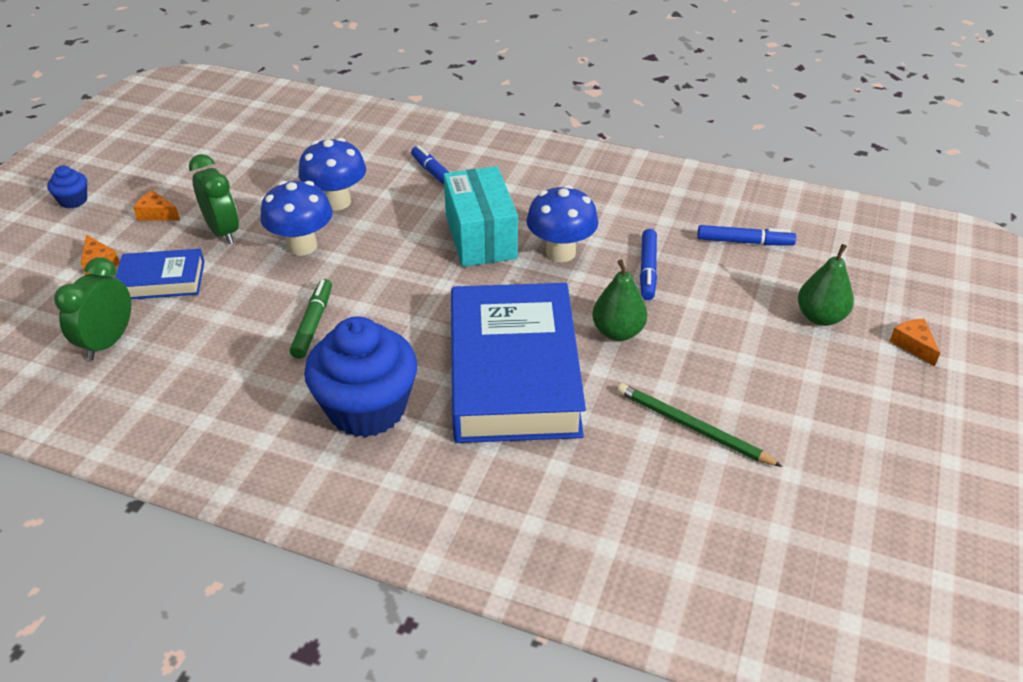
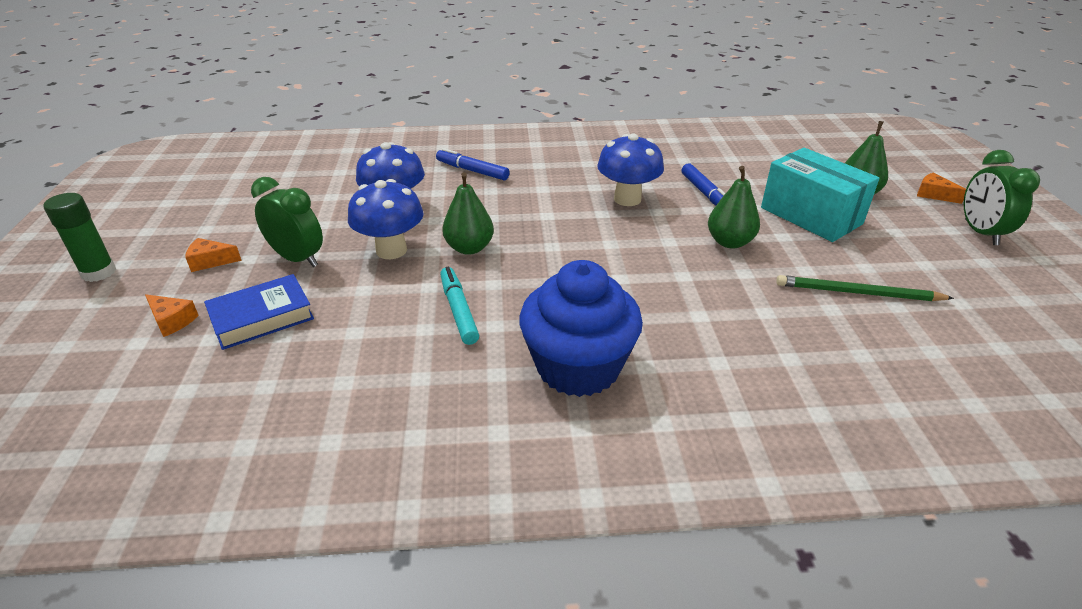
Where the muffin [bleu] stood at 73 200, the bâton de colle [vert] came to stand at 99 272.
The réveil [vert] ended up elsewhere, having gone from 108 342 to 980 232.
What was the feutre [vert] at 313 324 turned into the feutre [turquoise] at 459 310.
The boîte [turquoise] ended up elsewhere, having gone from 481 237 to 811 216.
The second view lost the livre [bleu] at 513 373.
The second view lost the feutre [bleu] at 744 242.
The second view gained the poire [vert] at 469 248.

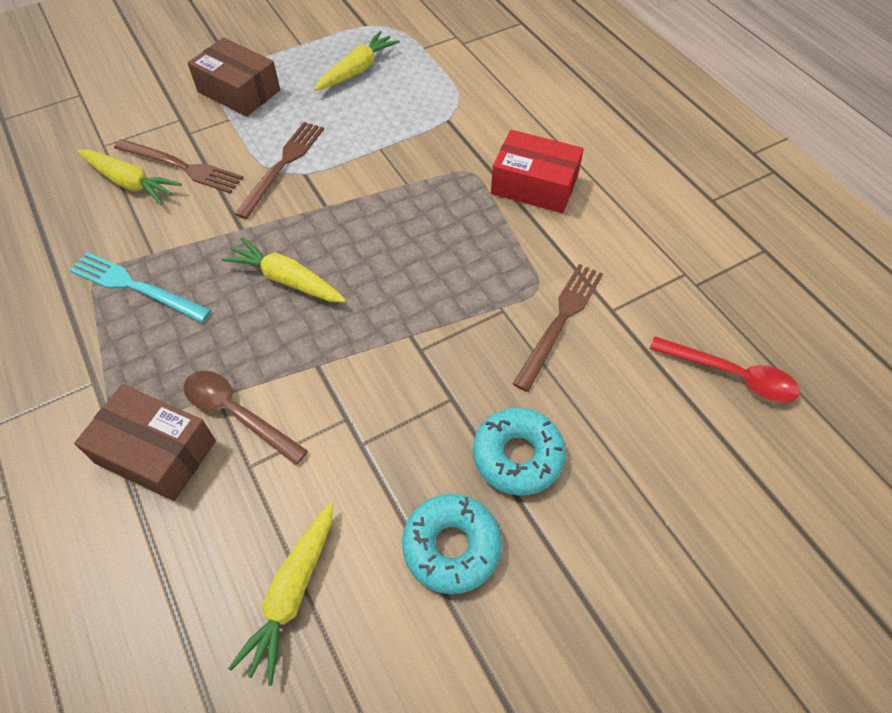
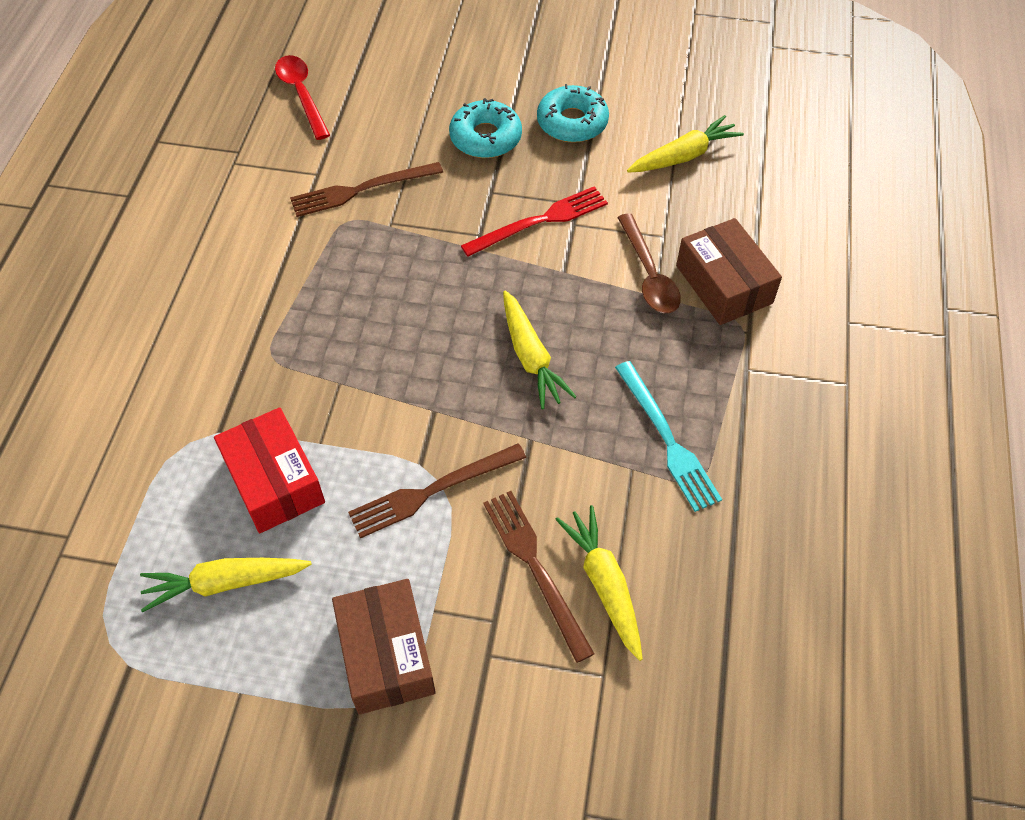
The boîte [rouge] ended up elsewhere, having gone from 534 185 to 274 481.
The second view gained the fourchette [rouge] at 540 221.

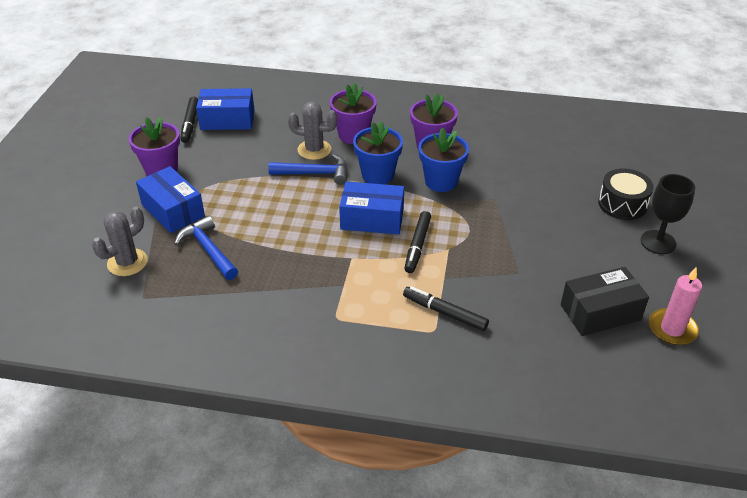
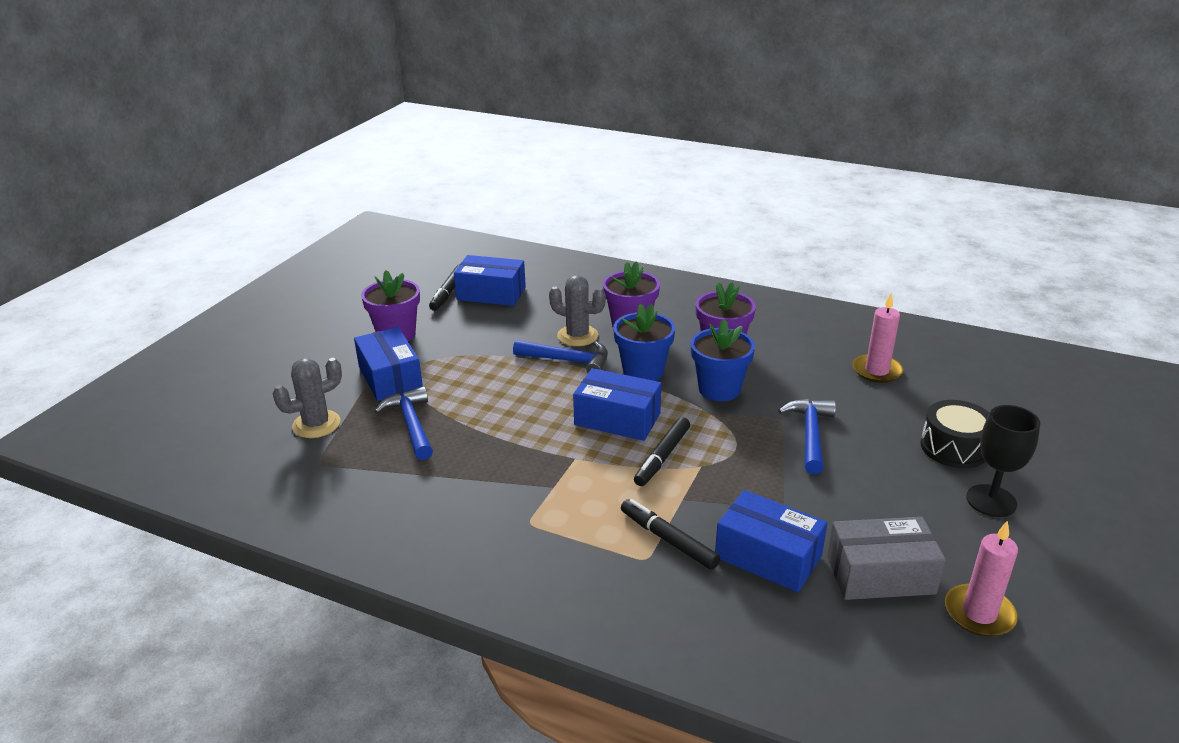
What was the boîte [noir] at 600 312 turned into the boîte [gris] at 880 574.
The second view gained the boîte [bleu] at 768 556.
The second view gained the marteau [bleu] at 810 435.
The second view gained the bougie [rose] at 877 371.

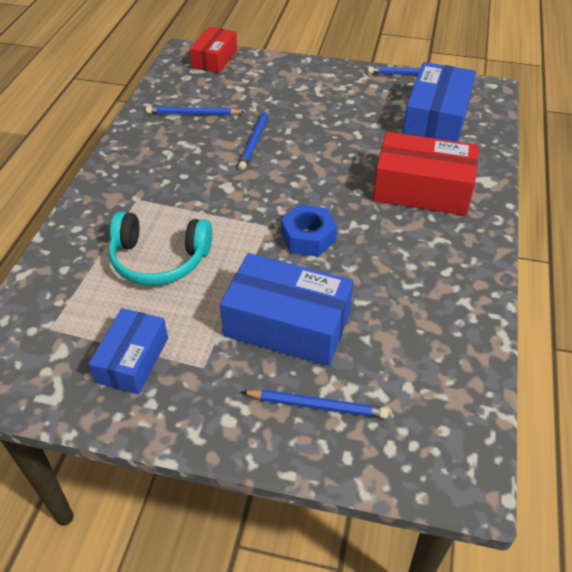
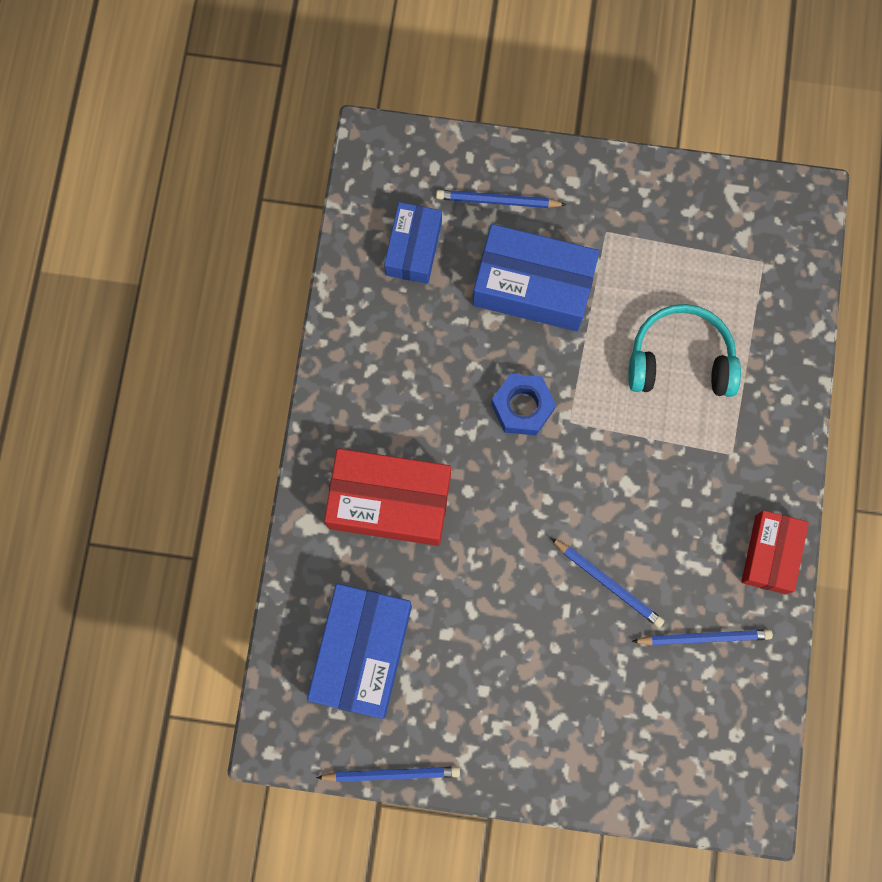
The boîte [bleu] ended up elsewhere, having gone from 132 360 to 413 248.
The boîte [rouge] ended up elsewhere, having gone from 214 59 to 770 554.
The crayon [bleu] at 255 140 ended up facing another way, 120 degrees clockwise from before.

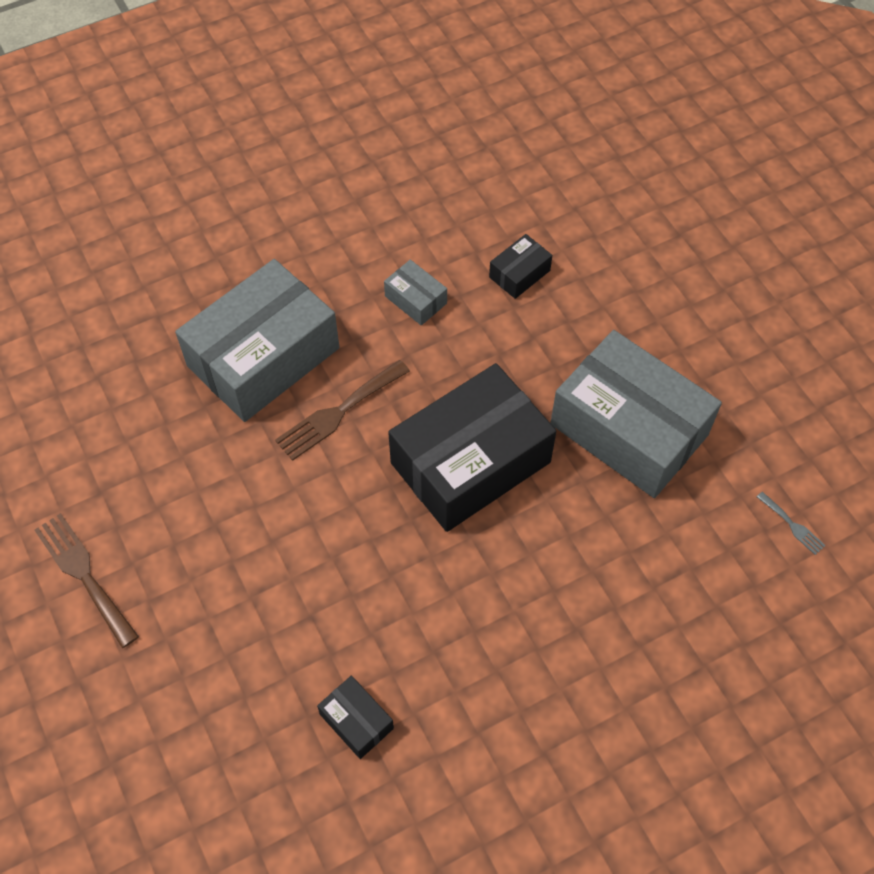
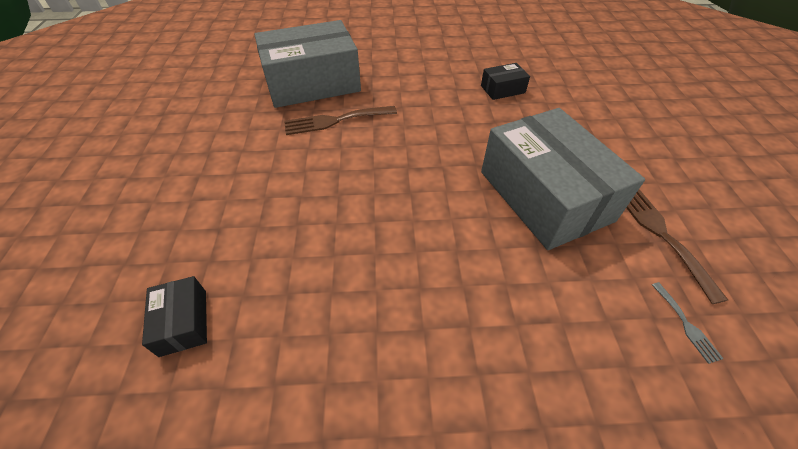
The fourchette [marron] ended up elsewhere, having gone from 84 574 to 660 233.
The second view lost the boîte [gris] at 415 300.
The second view lost the boîte [noir] at 470 462.

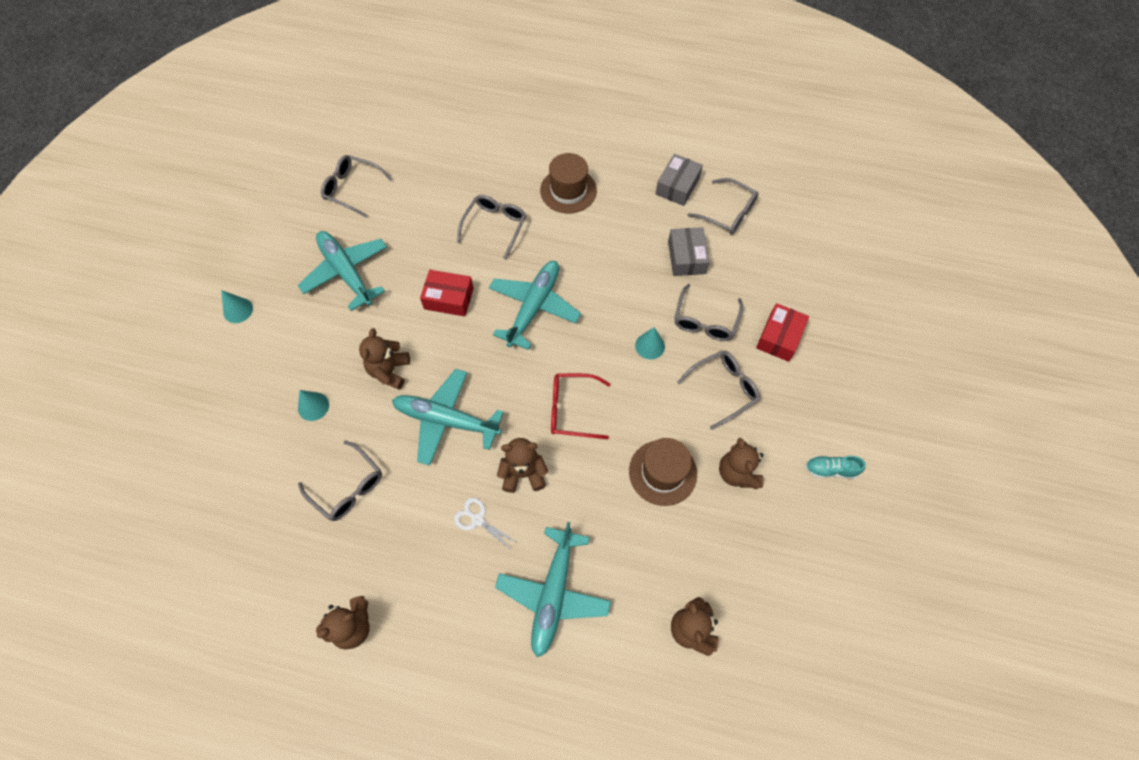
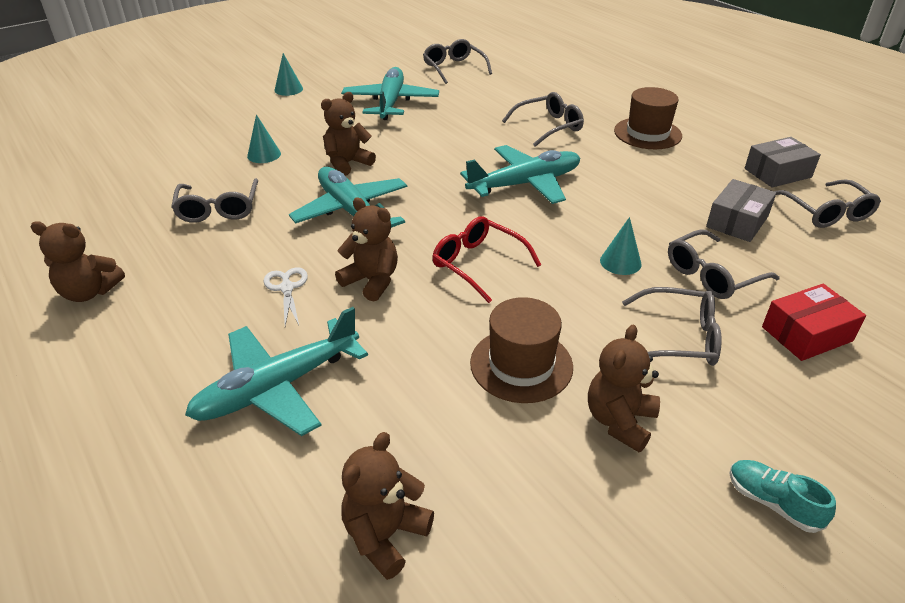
The second view lost the boîte [rouge] at 449 298.

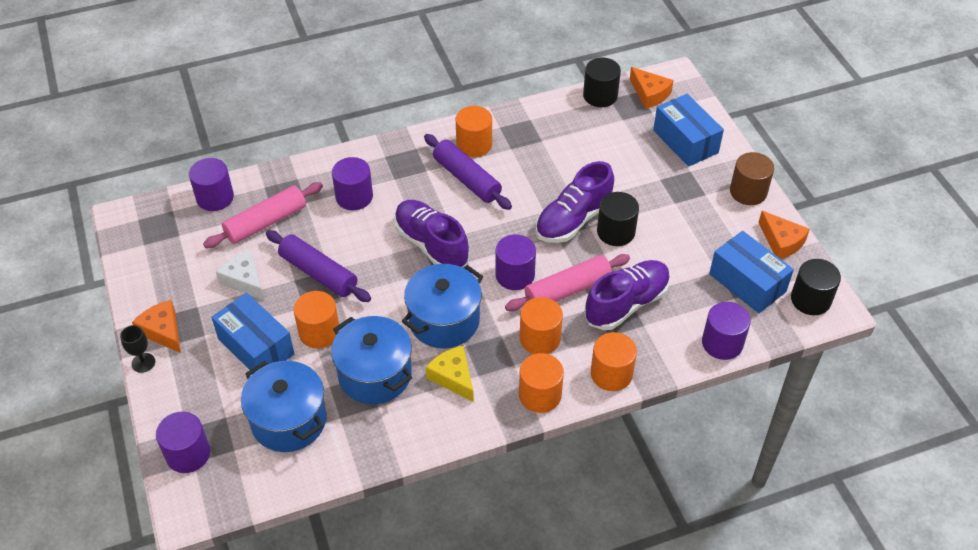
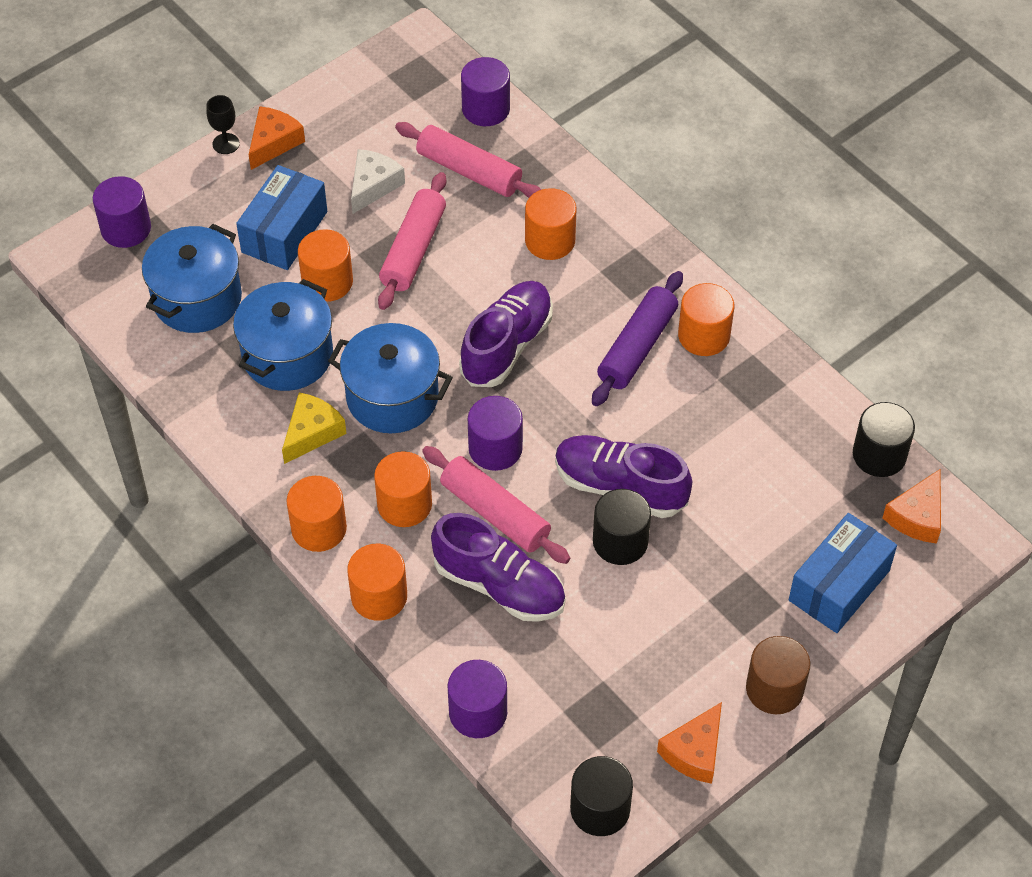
What was the rouleau à pâtisserie [violet] at 318 273 turned into the rouleau à pâtisserie [rose] at 413 249.
What was the cylindre [violet] at 354 197 turned into the cylindre [orange] at 550 240.
The second view lost the boîte [bleu] at 747 283.

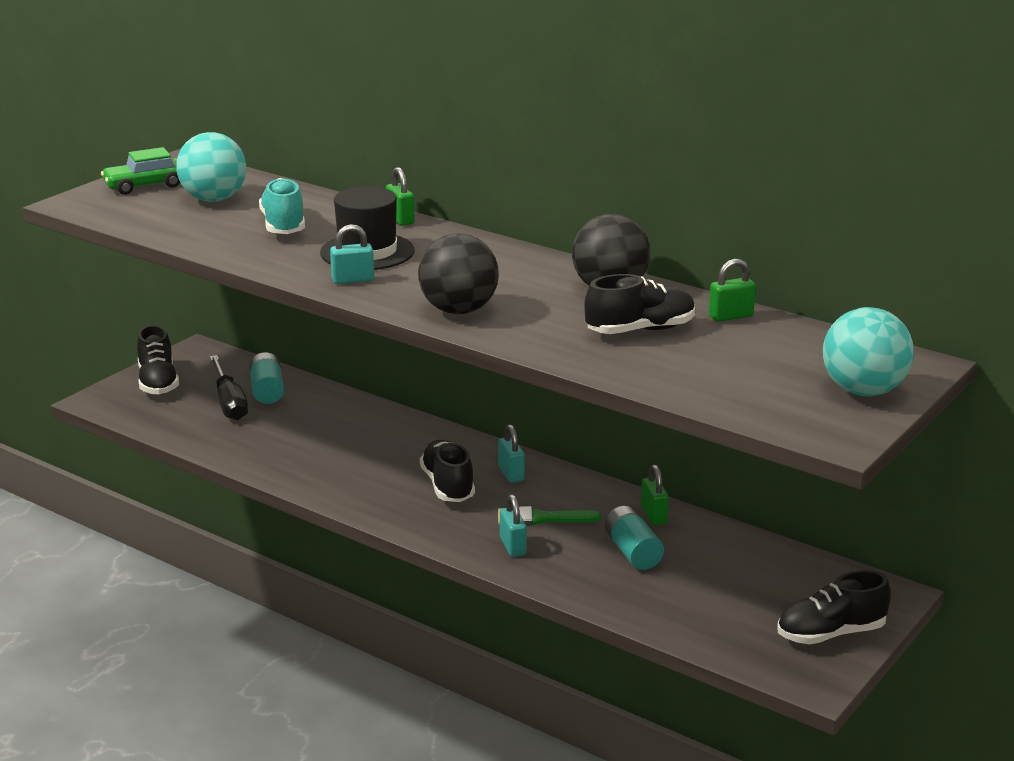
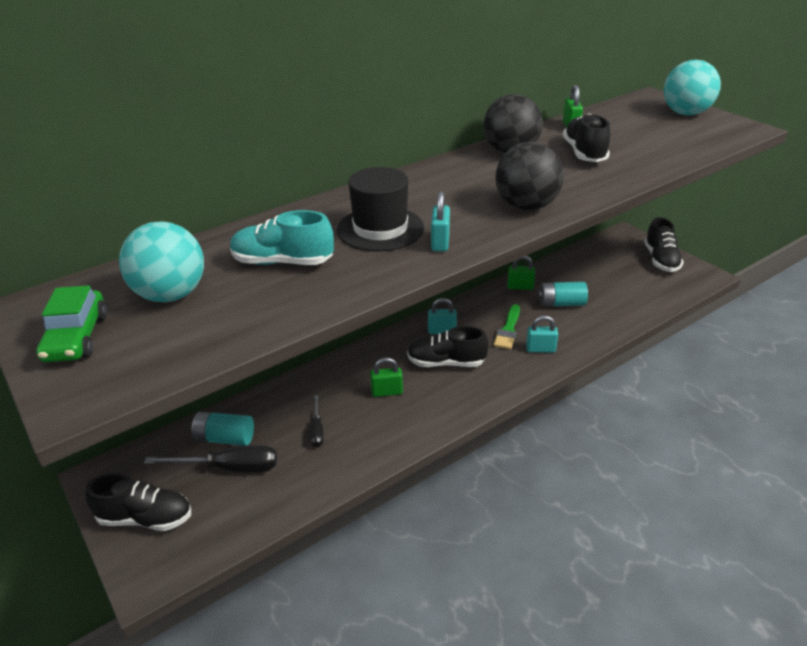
The cadenas [vert] ended up elsewhere, having gone from 400 219 to 387 392.
The second view gained the tournevis [noir] at 317 430.

